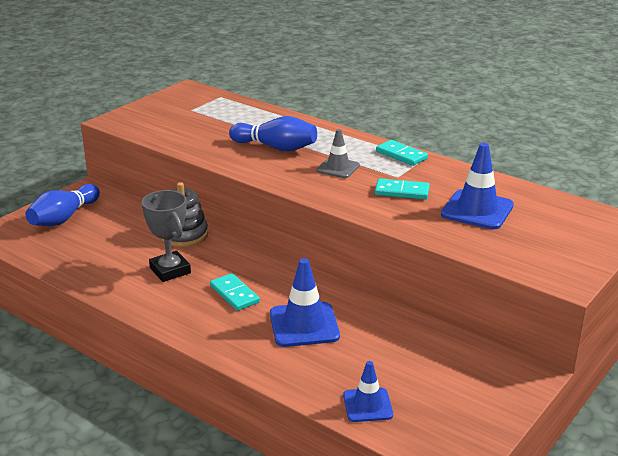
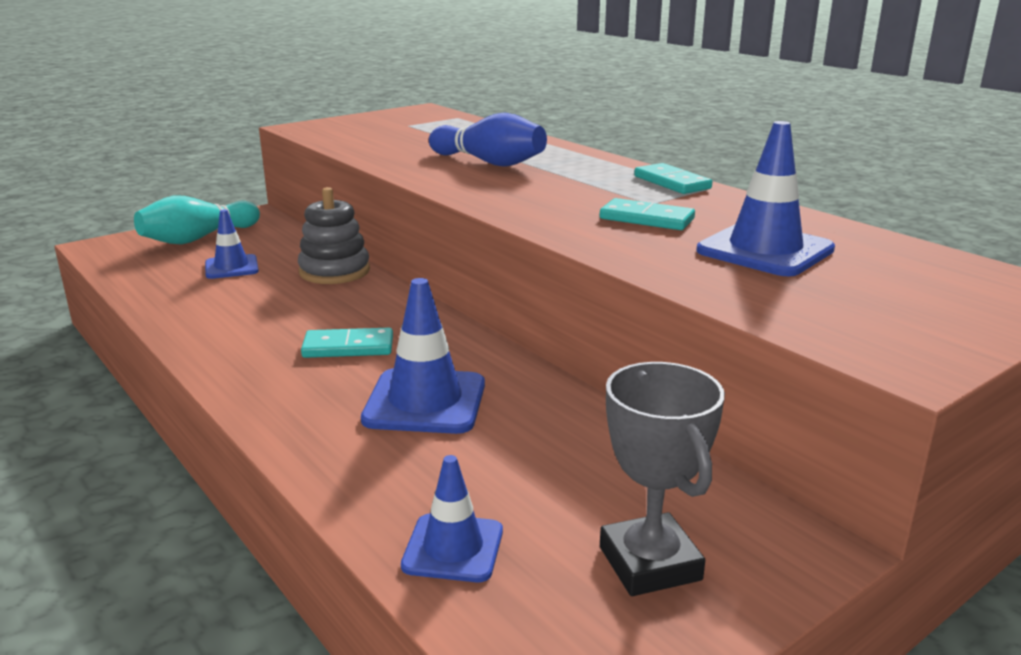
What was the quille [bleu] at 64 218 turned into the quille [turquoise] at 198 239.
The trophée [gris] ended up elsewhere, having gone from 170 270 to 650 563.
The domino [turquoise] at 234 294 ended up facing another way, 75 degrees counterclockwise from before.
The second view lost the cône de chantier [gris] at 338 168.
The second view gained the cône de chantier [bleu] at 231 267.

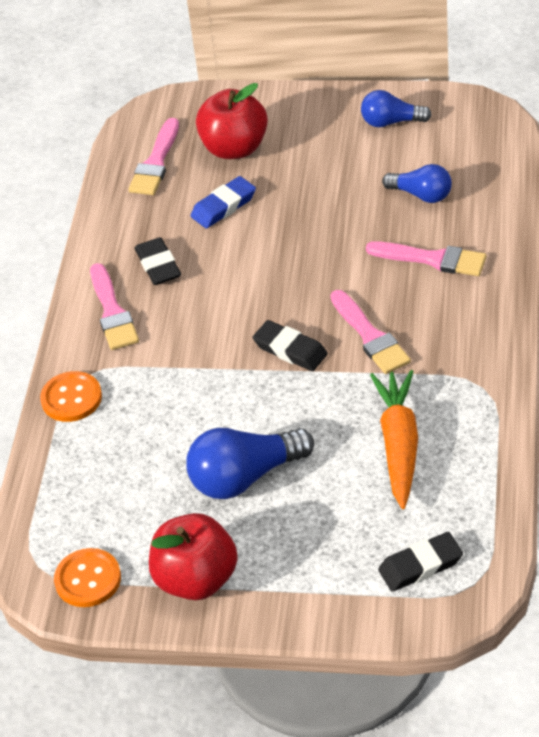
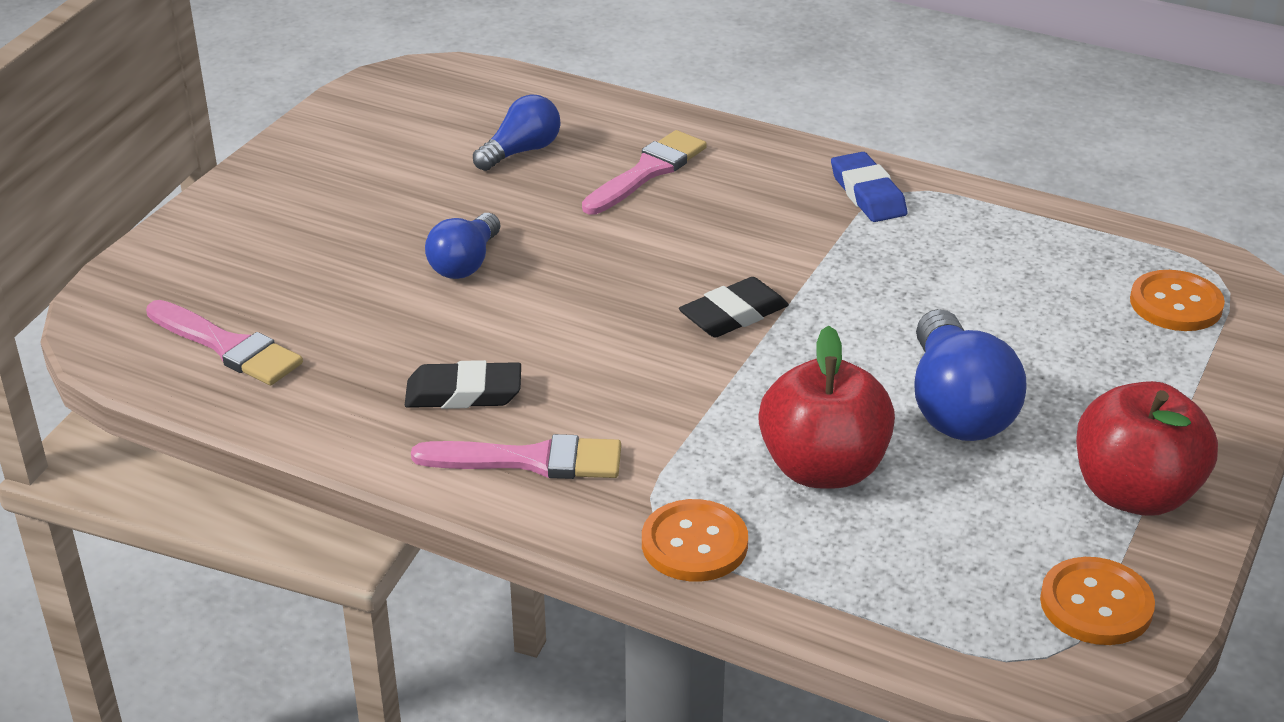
The gomme [bleu] ended up elsewhere, having gone from 224 206 to 868 194.
The pomme [rouge] ended up elsewhere, having gone from 234 148 to 823 469.
The second view lost the pinceau [rose] at 370 336.
The ampoule [bleu] ended up elsewhere, having gone from 391 122 to 465 263.
The second view lost the carotte [orange] at 399 445.
Where the gomme [noir] stood at 420 566, the bouton [orange] came to stand at 1176 304.

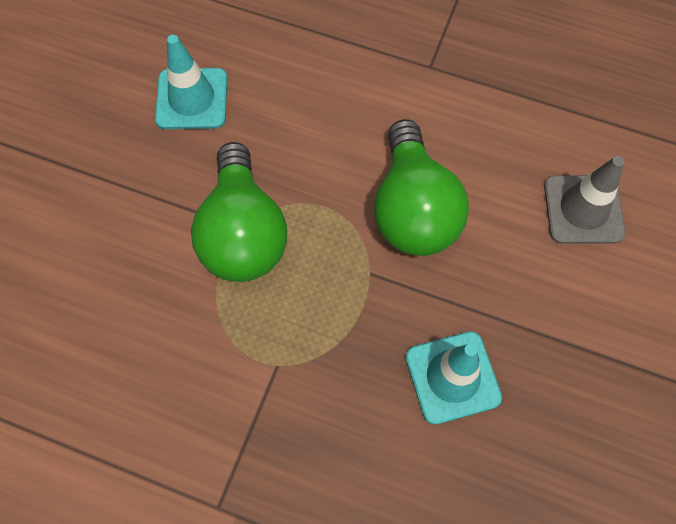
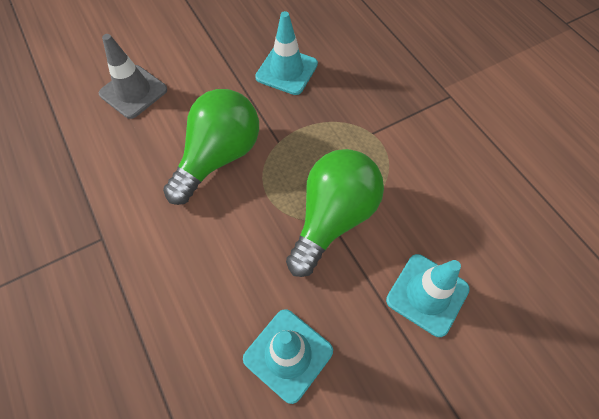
The second view gained the cône de chantier [turquoise] at 427 294.

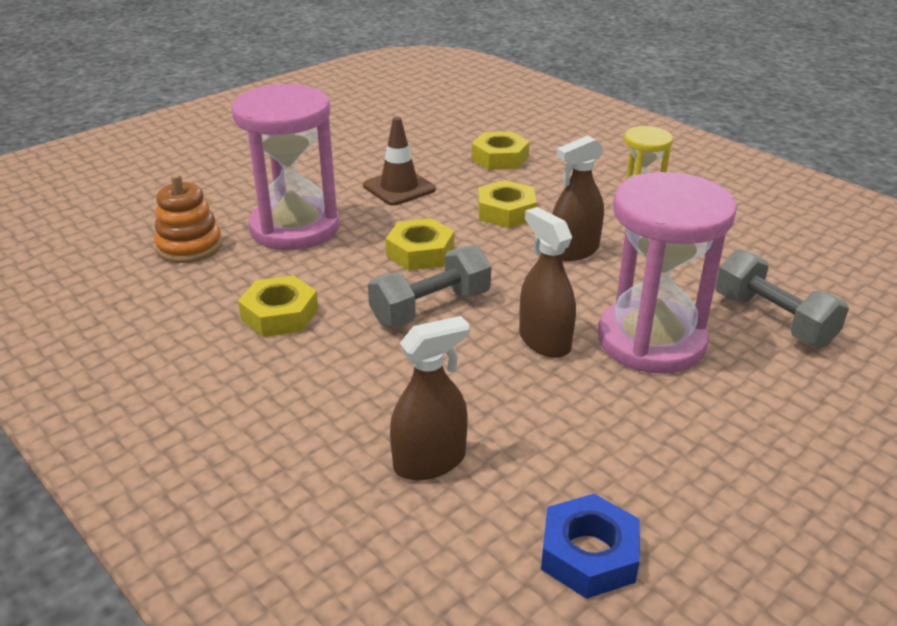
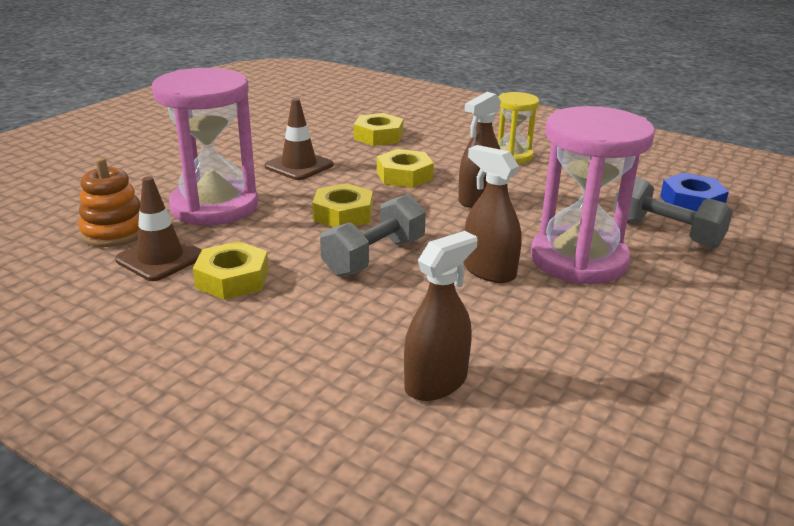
The écrou [bleu] ended up elsewhere, having gone from 589 554 to 691 202.
The second view gained the cône de chantier [marron] at 160 258.

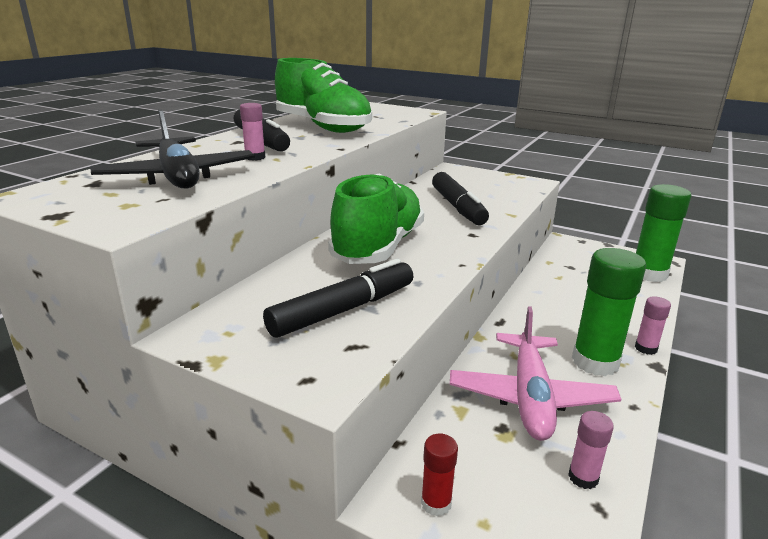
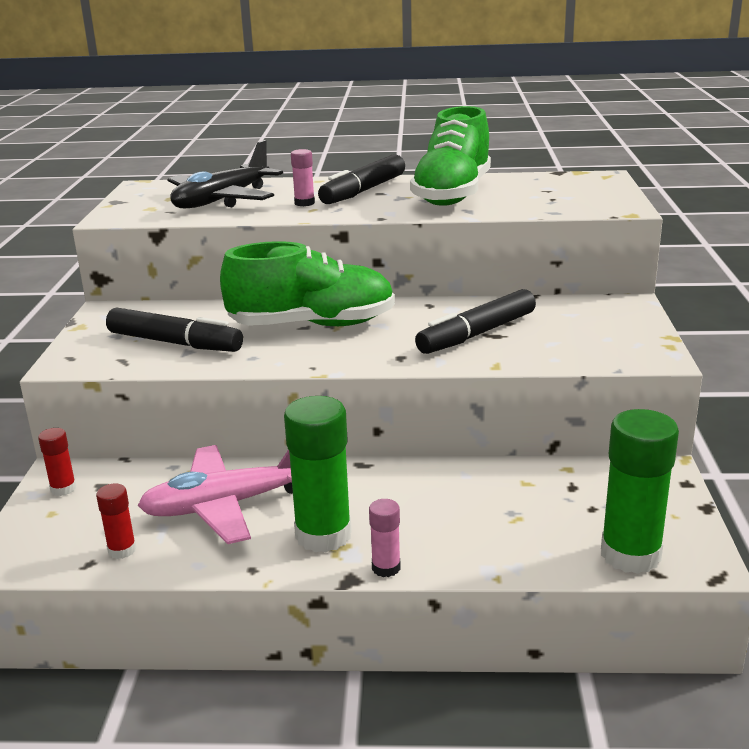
What was the bâton de colle [rose] at 583 477 turned into the bâton de colle [rouge] at 122 550.

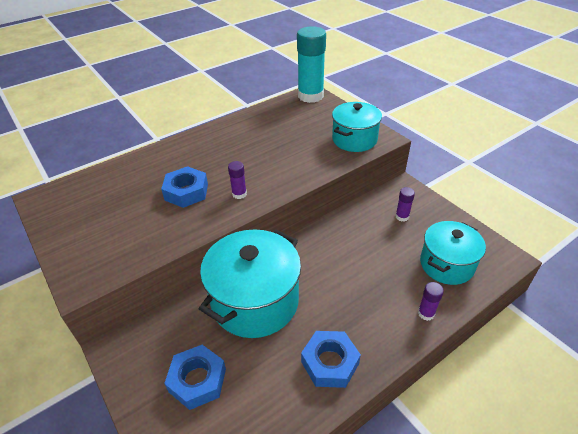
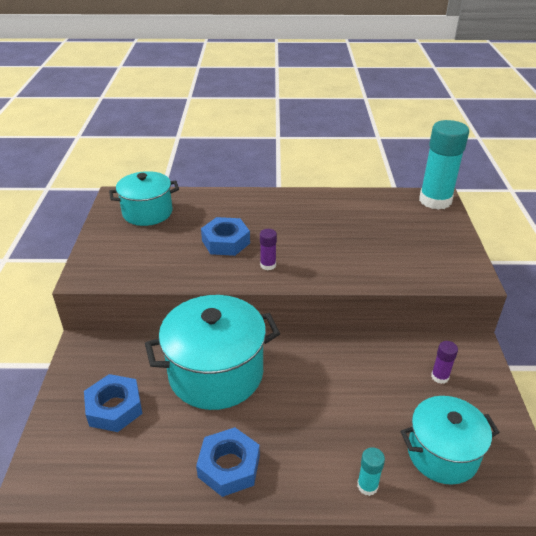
The marmite [turquoise] ended up elsewhere, having gone from 354 139 to 147 212.
What was the bâton de colle [violet] at 426 313 turned into the bâton de colle [turquoise] at 367 486.

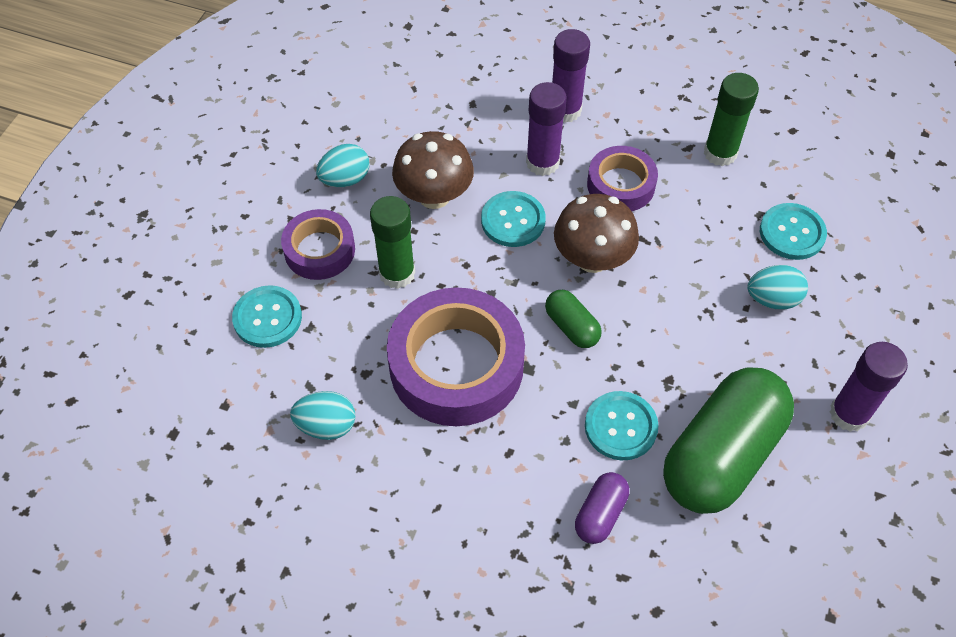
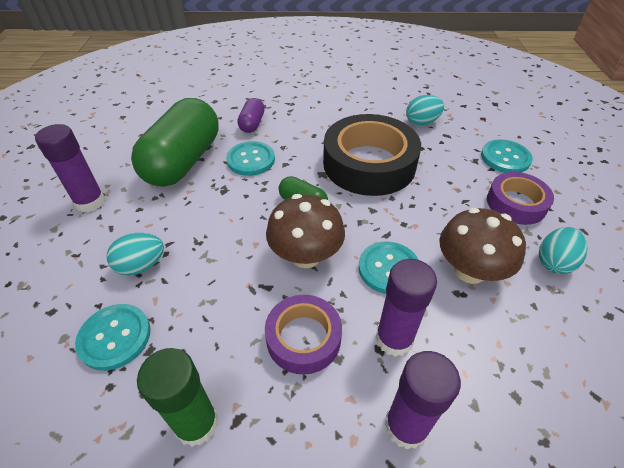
The second view lost the bâton de colle [vert] at 397 273.
What was the ruban adhésif [violet] at 456 365 turned into the ruban adhésif [noir] at 369 164.

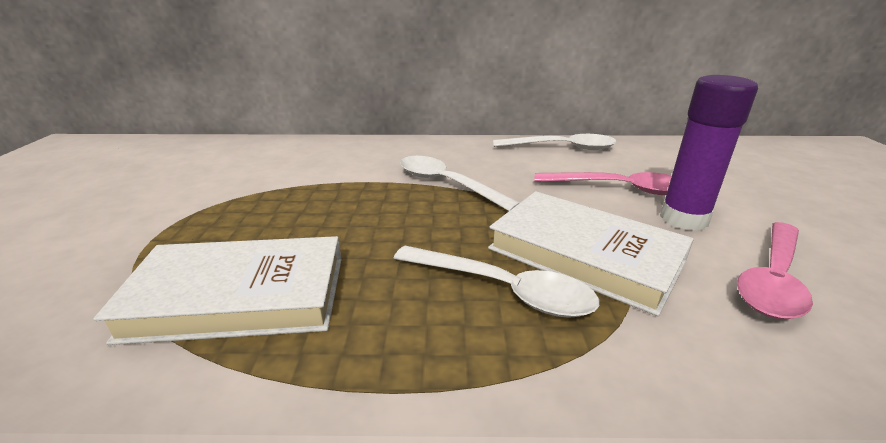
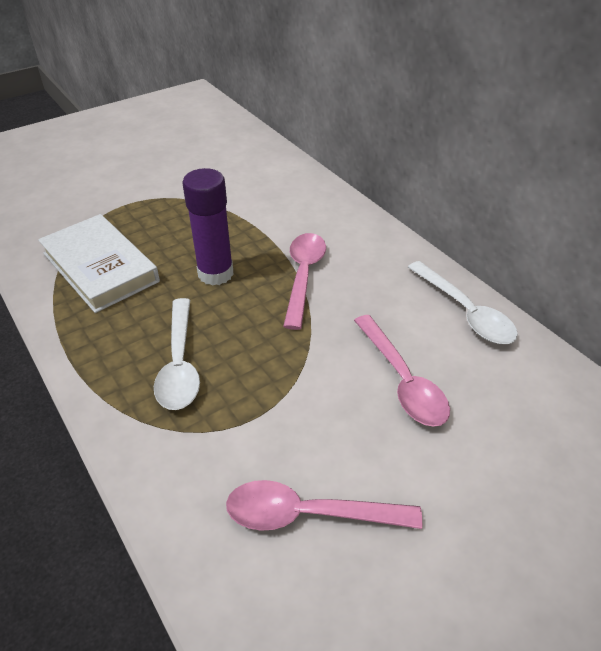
What was the cuillère [blanc] at 447 184 turned into the cuillère [rose] at 303 276.
The second view lost the livre [blanc] at 585 254.
The bâton de colle [violet] ended up elsewhere, having gone from 683 219 to 215 273.

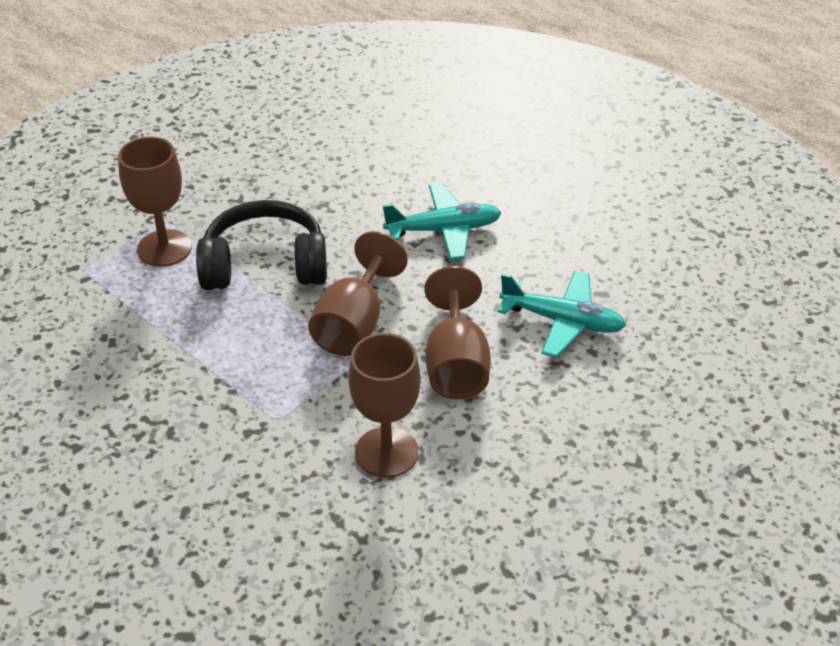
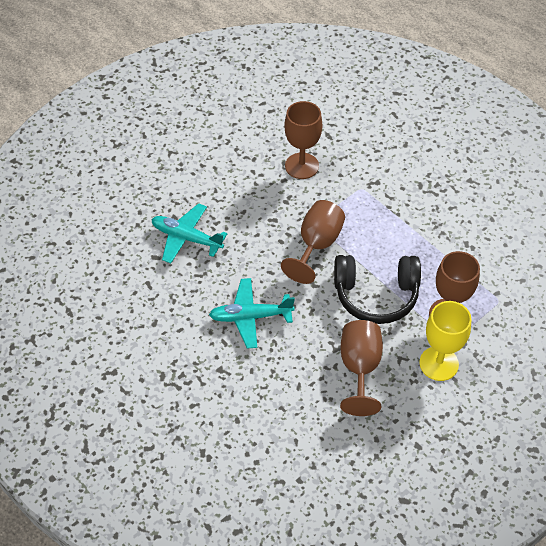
The verre à pied [marron] ended up elsewhere, having gone from 456 364 to 359 368.
The second view gained the verre à pied [jaune] at 438 363.

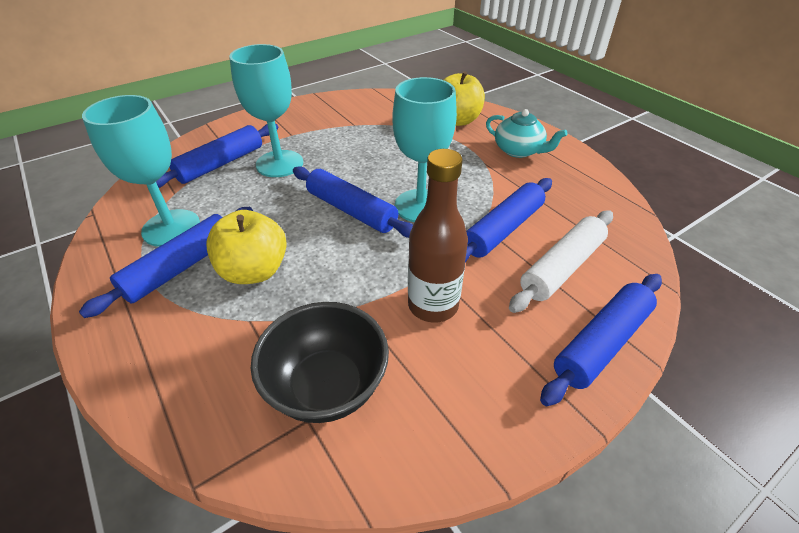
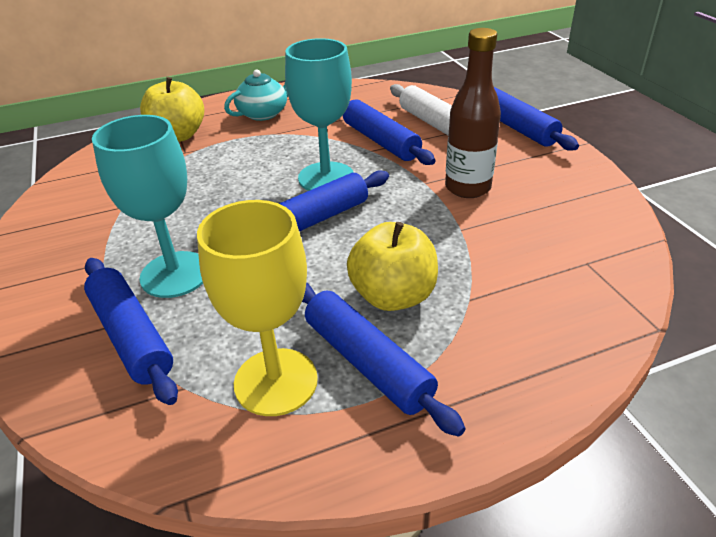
What was the verre à pied [turquoise] at 171 228 turned into the verre à pied [jaune] at 276 381.
The second view lost the bol [noir] at 327 386.

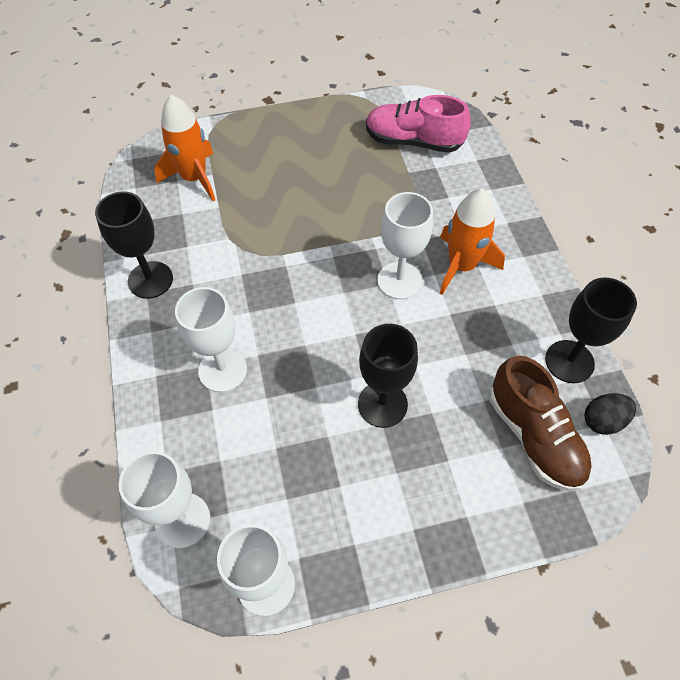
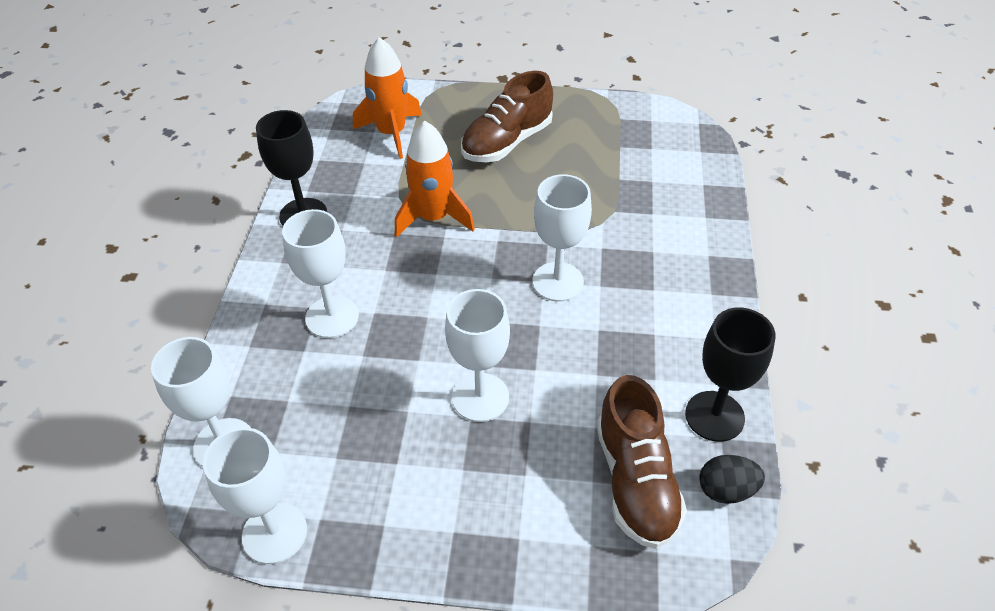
What was the verre à pied [noir] at 382 404 turned into the verre à pied [blanc] at 480 397.
The second view lost the chaussure [rose] at 413 141.
The fusée [orange] ended up elsewhere, having gone from 461 266 to 433 217.
The second view gained the chaussure [marron] at 507 142.

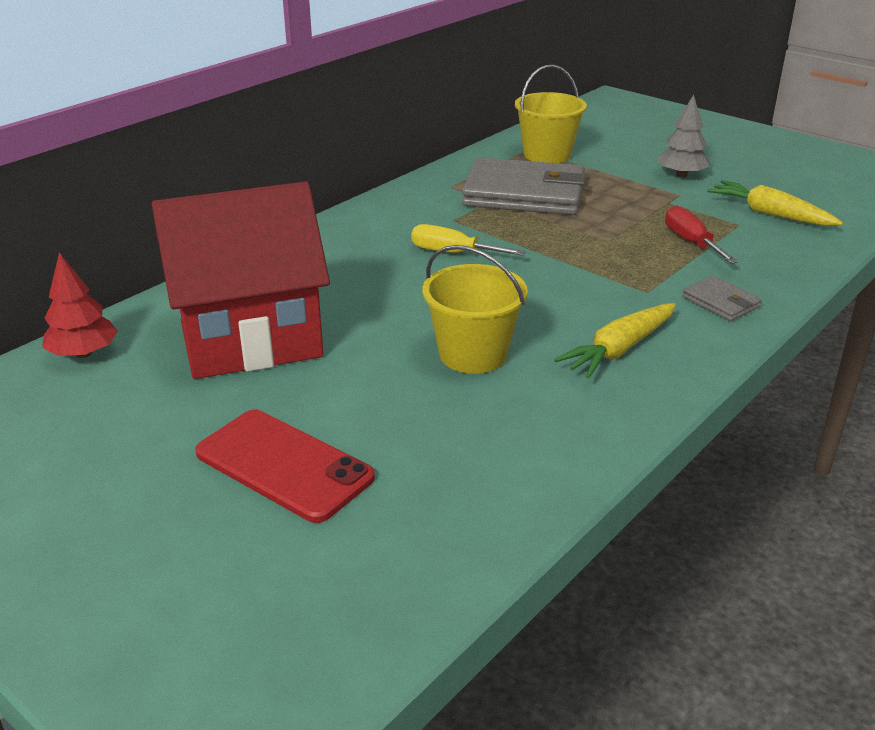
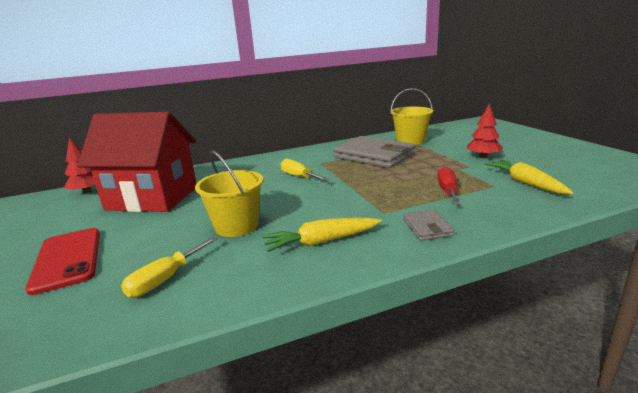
What was the arbre [gris] at 681 175 turned into the arbre [rouge] at 483 157.
The second view gained the tournevis [jaune] at 165 279.

